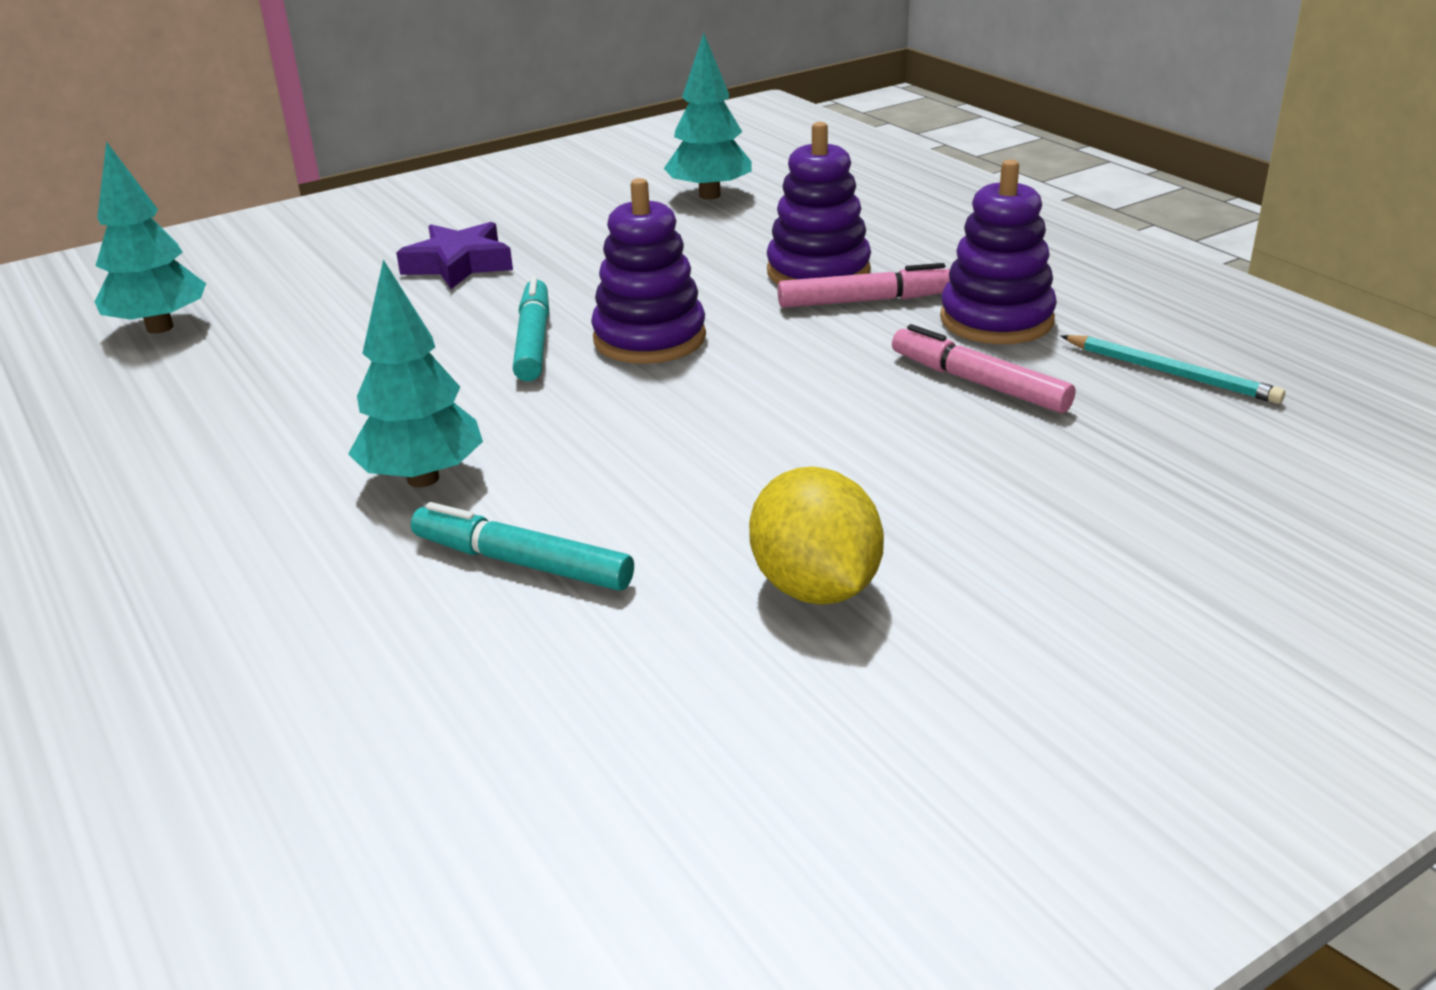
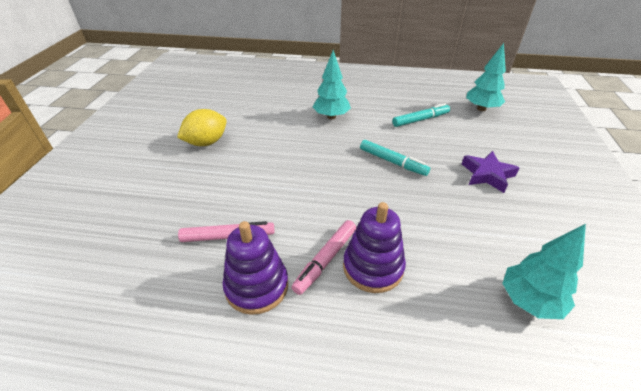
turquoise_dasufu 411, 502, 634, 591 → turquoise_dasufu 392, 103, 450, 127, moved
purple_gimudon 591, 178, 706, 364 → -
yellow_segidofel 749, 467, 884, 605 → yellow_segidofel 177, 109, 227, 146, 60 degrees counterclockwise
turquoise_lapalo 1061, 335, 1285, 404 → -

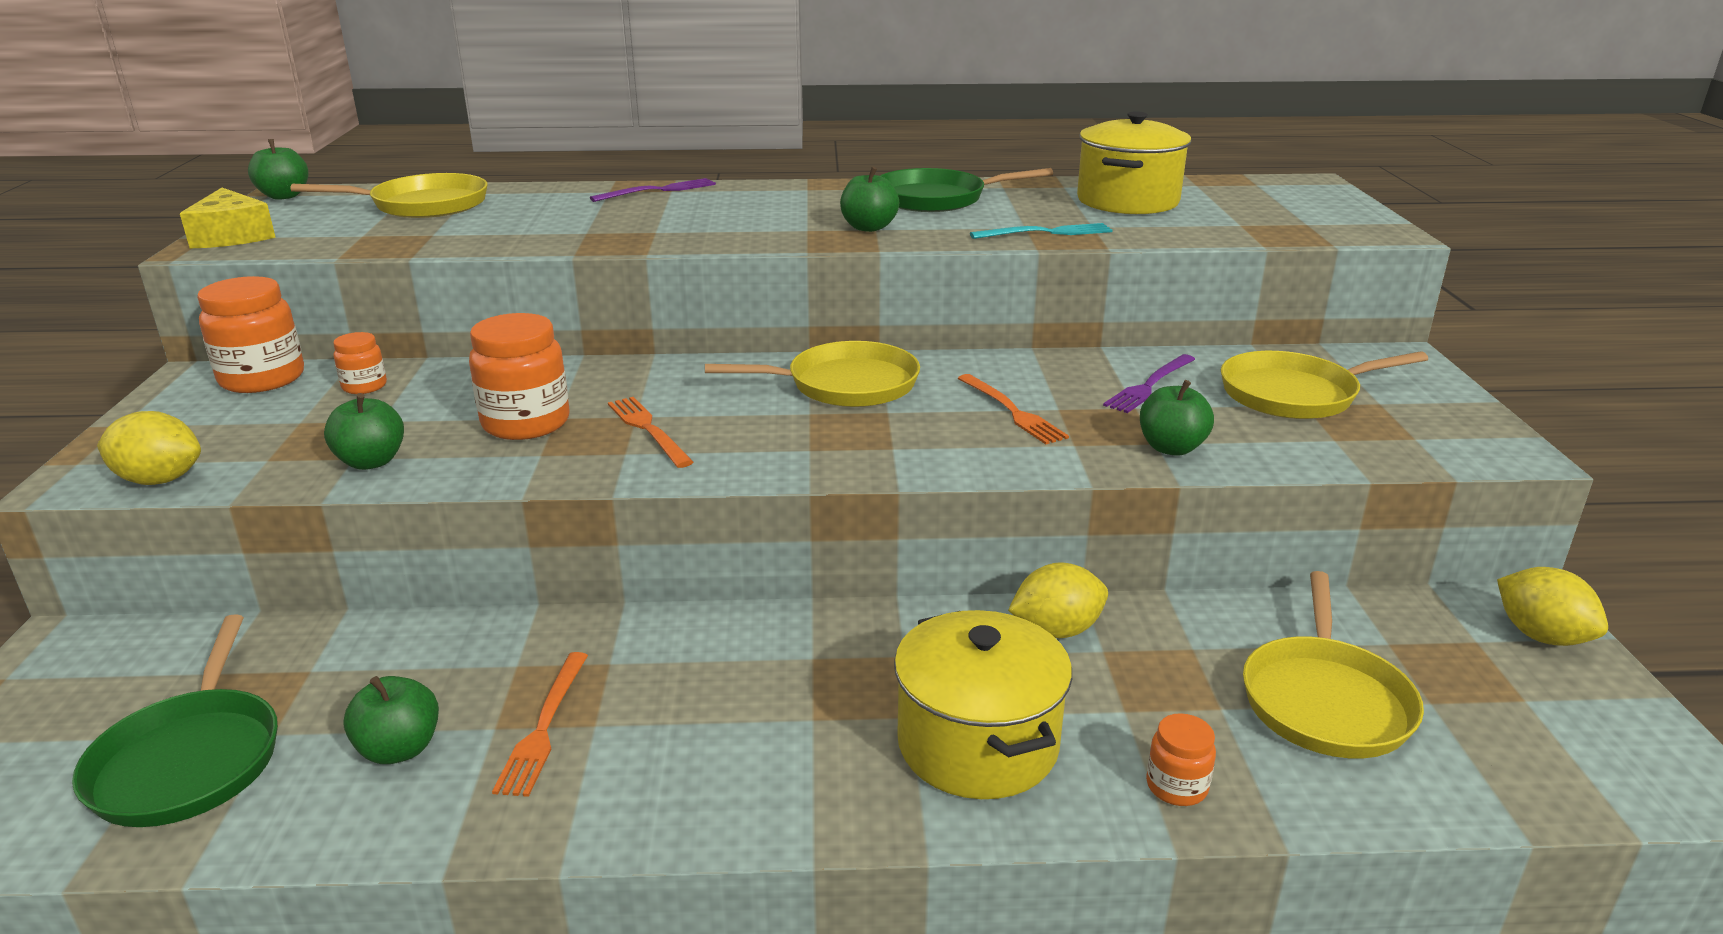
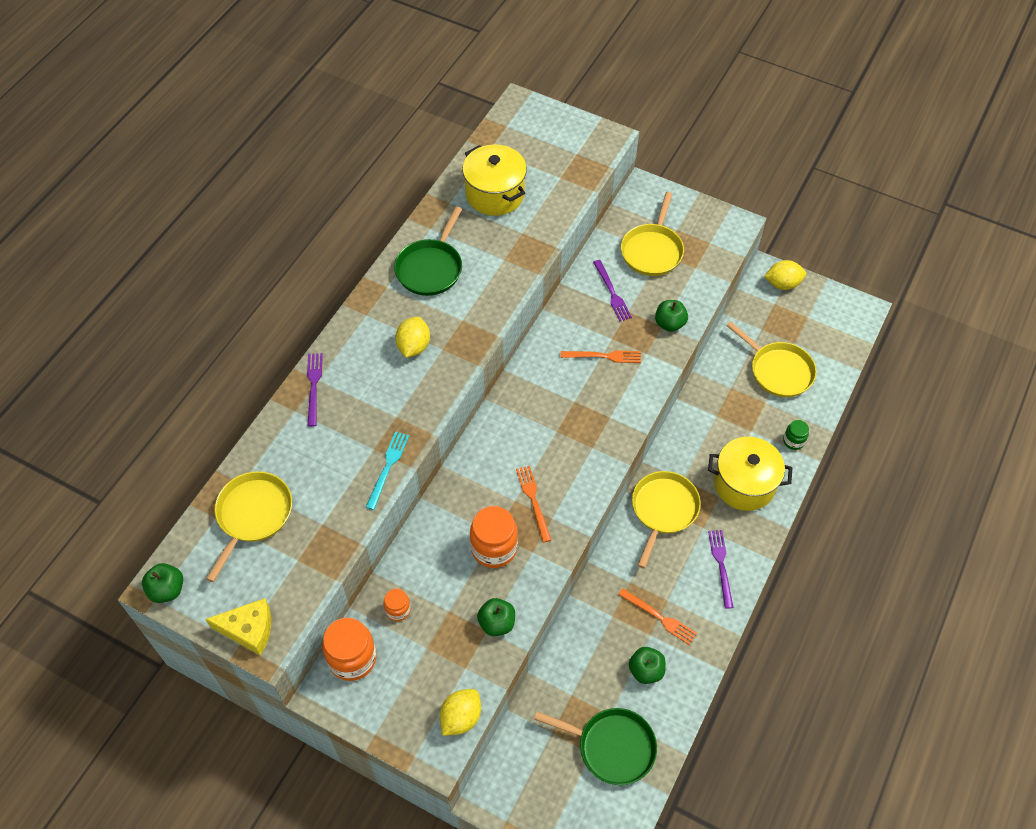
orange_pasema 608, 397, 693, 468 → orange_pasema 516, 465, 551, 542, 75 degrees clockwise
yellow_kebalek 705, 341, 920, 407 → yellow_kebalek 632, 471, 701, 569, moved
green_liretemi 840, 167, 899, 232 → -
turquoise_pasema 970, 223, 1113, 239 → turquoise_pasema 366, 431, 409, 510, moved
yellow_segidofel 1008, 562, 1108, 638 → yellow_segidofel 395, 317, 430, 358, moved
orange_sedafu 1146, 713, 1216, 806 → green_sedafu 783, 420, 809, 450
- → purple_pasema 708, 530, 734, 609

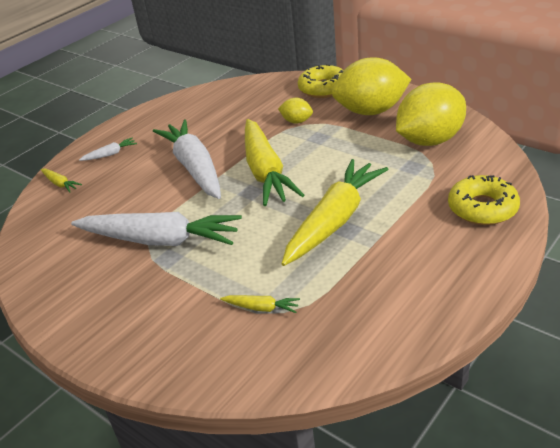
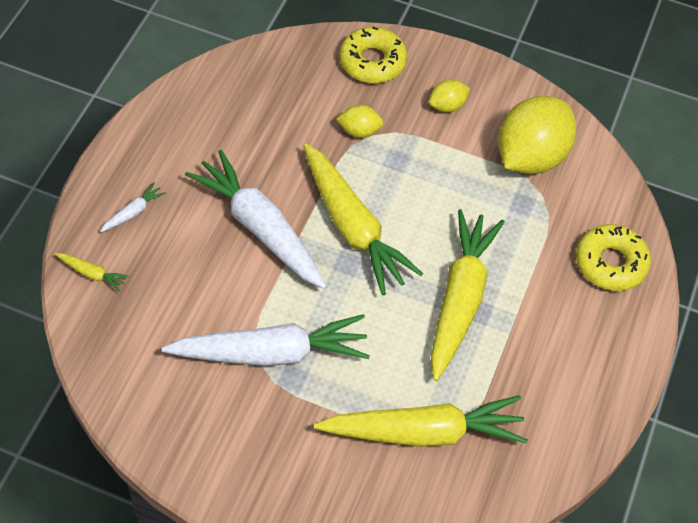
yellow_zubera 220, 295, 300, 313 → yellow_zubera 314, 395, 528, 447, x2.49
yellow_segidofel 332, 57, 411, 115 → yellow_segidofel 429, 80, 470, 113, x0.46

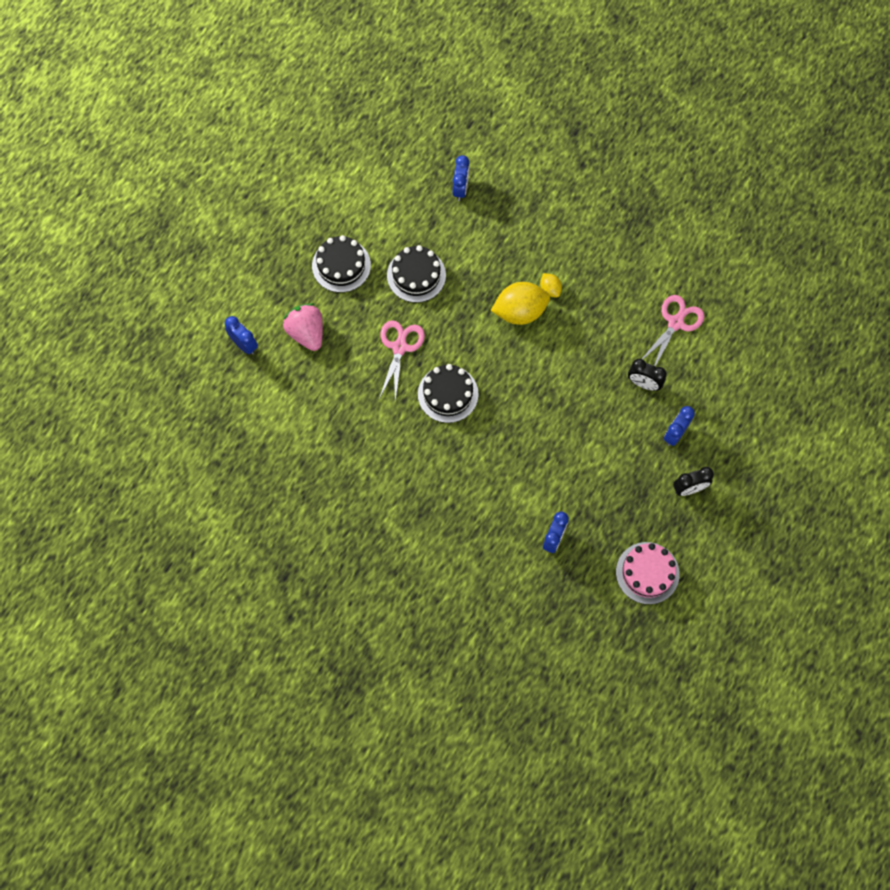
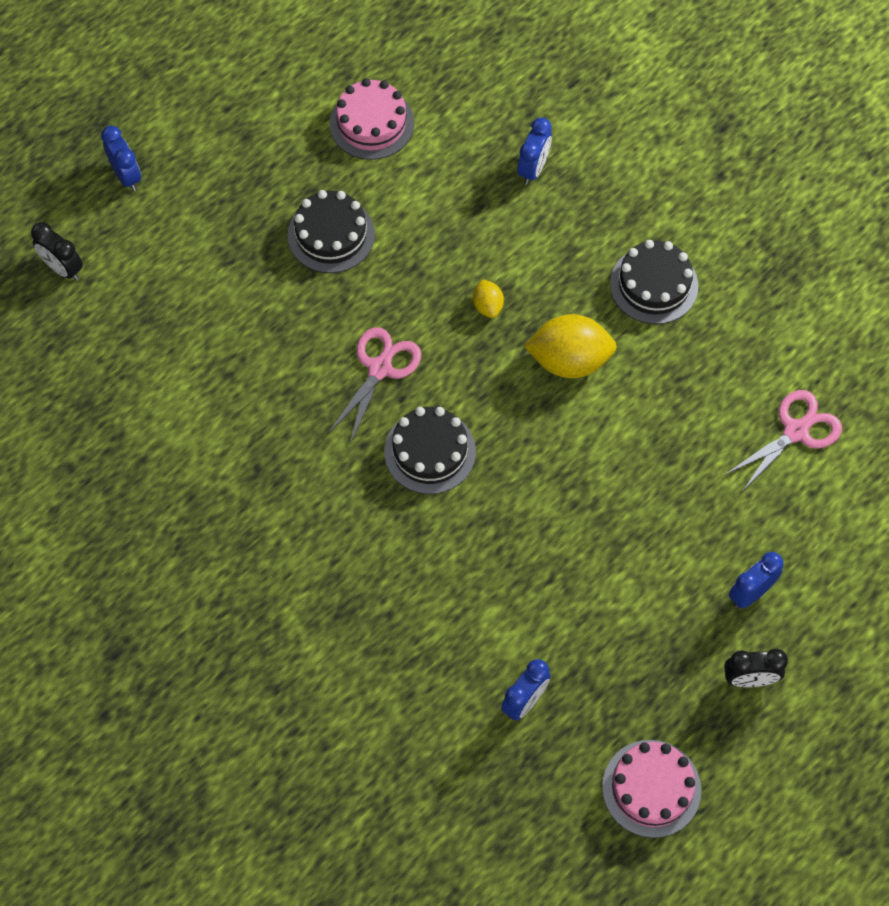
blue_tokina 225, 316, 258, 355 → blue_tokina 101, 126, 141, 191, moved
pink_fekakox 283, 303, 323, 351 → -
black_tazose 387, 245, 446, 303 → black_tazose 610, 240, 698, 324, moved
yellow_segidofel 540, 273, 562, 298 → yellow_segidofel 473, 279, 504, 318, moved
black_tokina 628, 359, 667, 391 → black_tokina 31, 222, 83, 280, moved
- → pink_tazose 329, 78, 414, 160

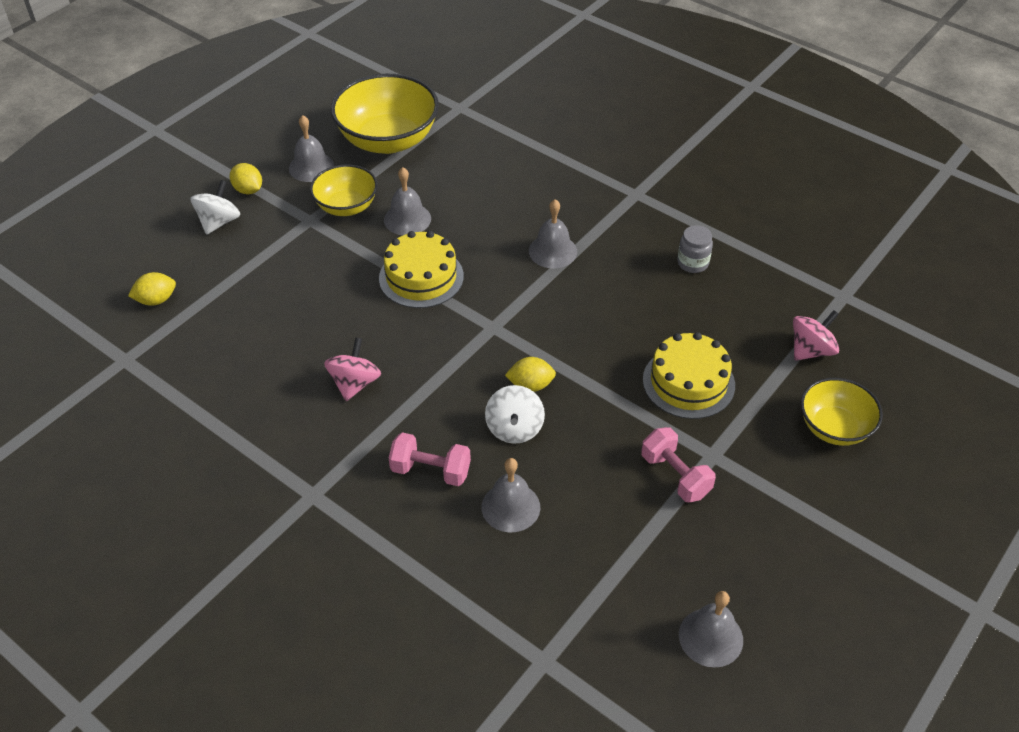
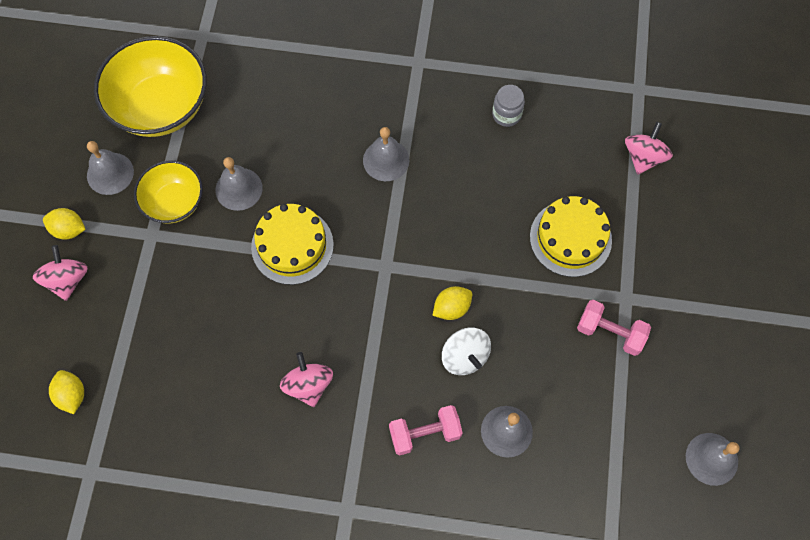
yellow_segidofel 128, 272, 176, 306 → yellow_segidofel 49, 370, 84, 414, 60 degrees counterclockwise
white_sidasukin 191, 180, 240, 235 → pink_sidasukin 33, 245, 88, 301
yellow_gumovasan 801, 378, 883, 446 → -

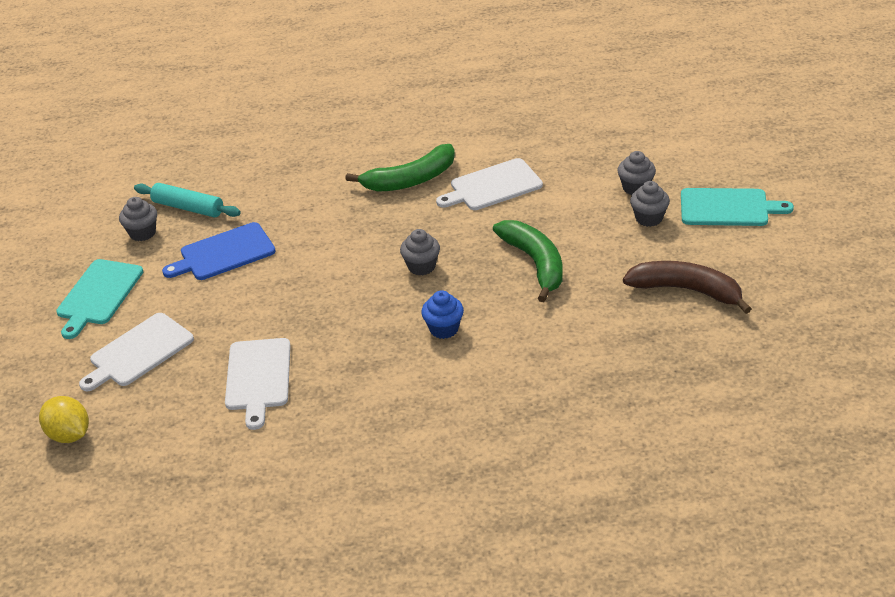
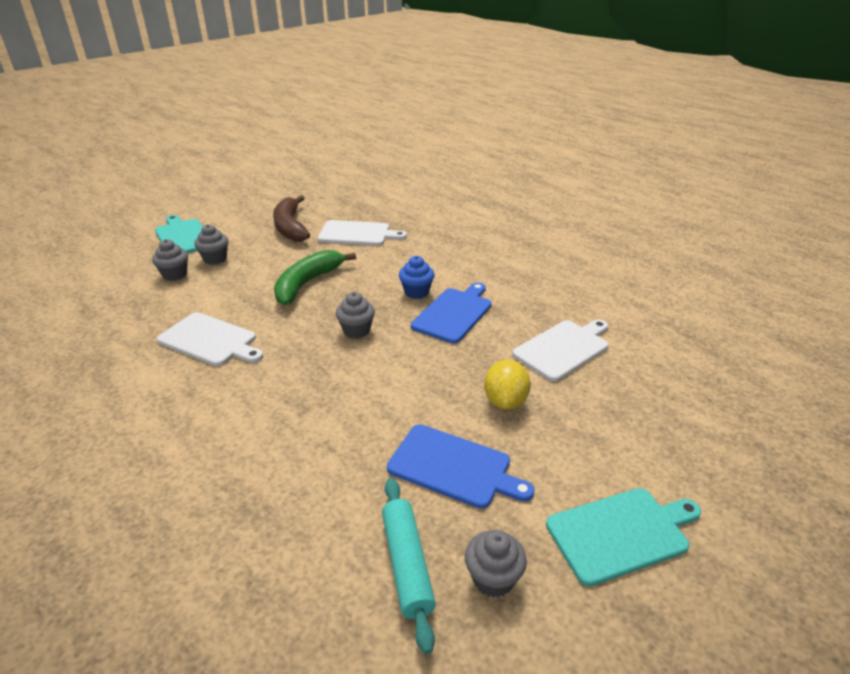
yellow_segidofel 39, 396, 89, 443 → yellow_segidofel 484, 360, 531, 410, moved
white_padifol 79, 313, 194, 391 → white_padifol 318, 220, 407, 246, moved
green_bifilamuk 345, 144, 455, 192 → -
- → blue_padifol 411, 283, 492, 343

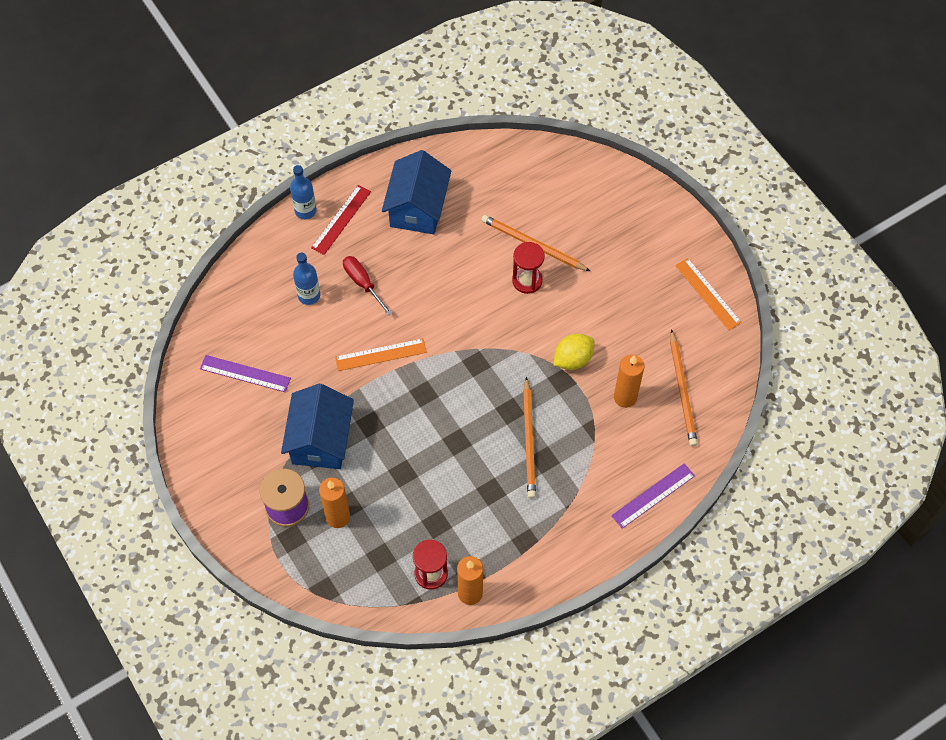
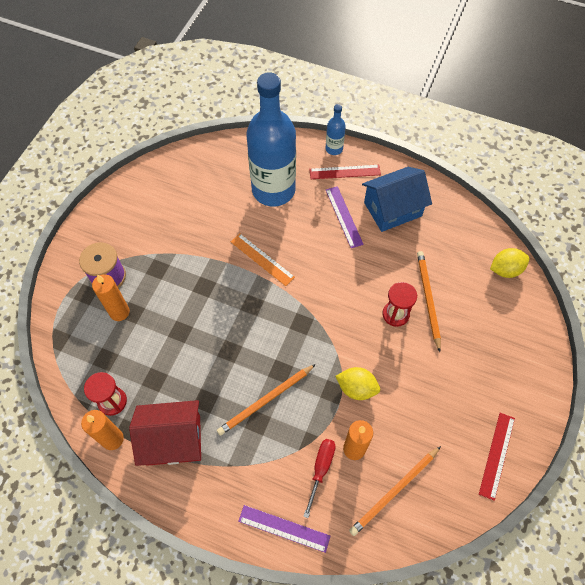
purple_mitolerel 200, 355, 291, 392 → purple_mitolerel 326, 186, 364, 248, moved
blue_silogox 281, 384, 354, 469 → -
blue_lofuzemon 293, 253, 320, 305 → blue_lofuzemon 247, 72, 296, 206, x2.39
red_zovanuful 343, 256, 392, 316 → red_zovanuful 303, 439, 336, 518, moved
orange_mitolerel 675, 258, 742, 330 → red_mitolerel 479, 413, 515, 501
- → red_silogox 129, 400, 201, 466
- → yellow_segidofel 490, 248, 530, 278

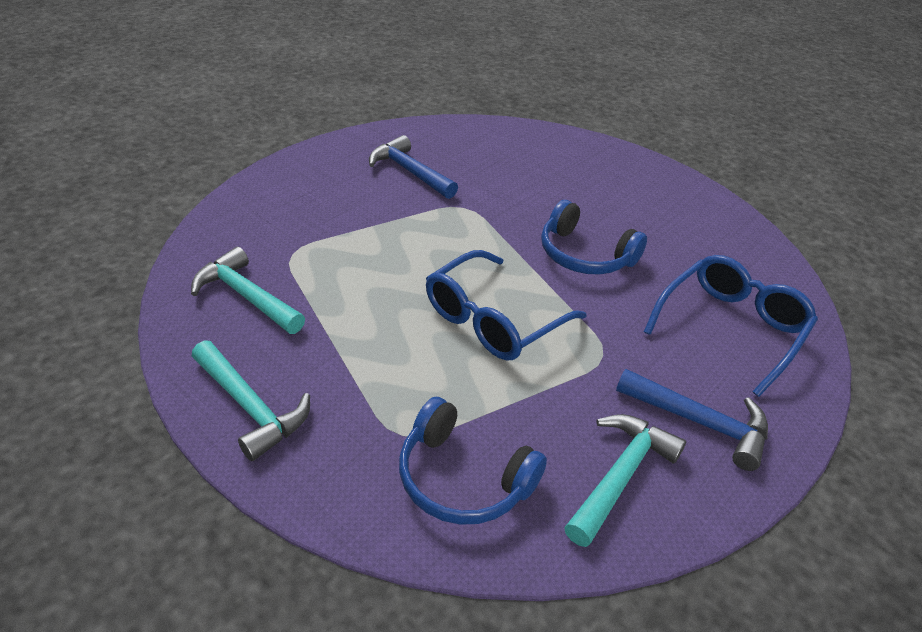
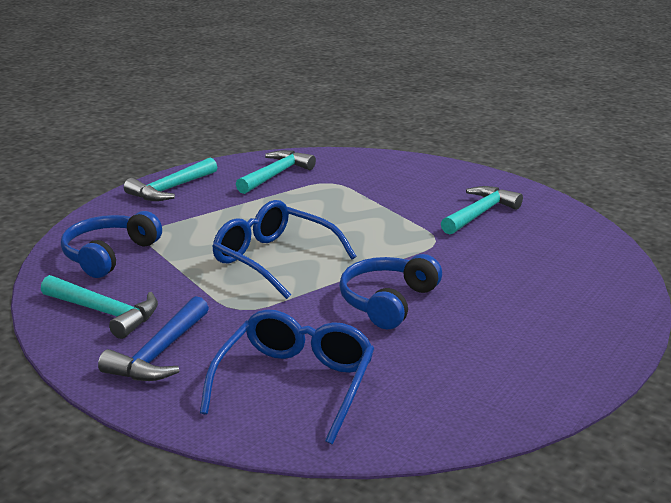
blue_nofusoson 369, 135, 458, 199 → turquoise_nofusoson 441, 186, 523, 234
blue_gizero 644, 255, 818, 397 → blue_gizero 200, 310, 374, 444, 105 degrees counterclockwise

